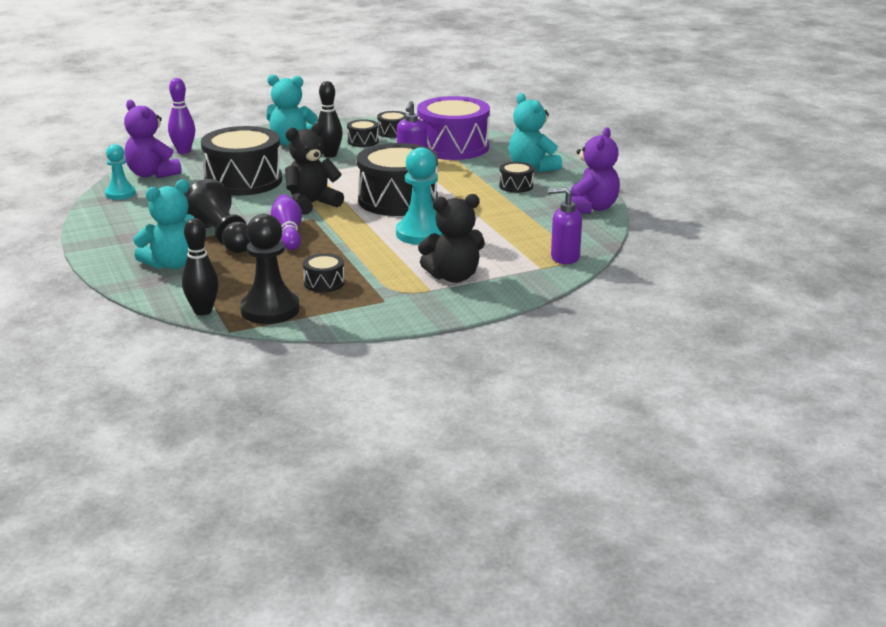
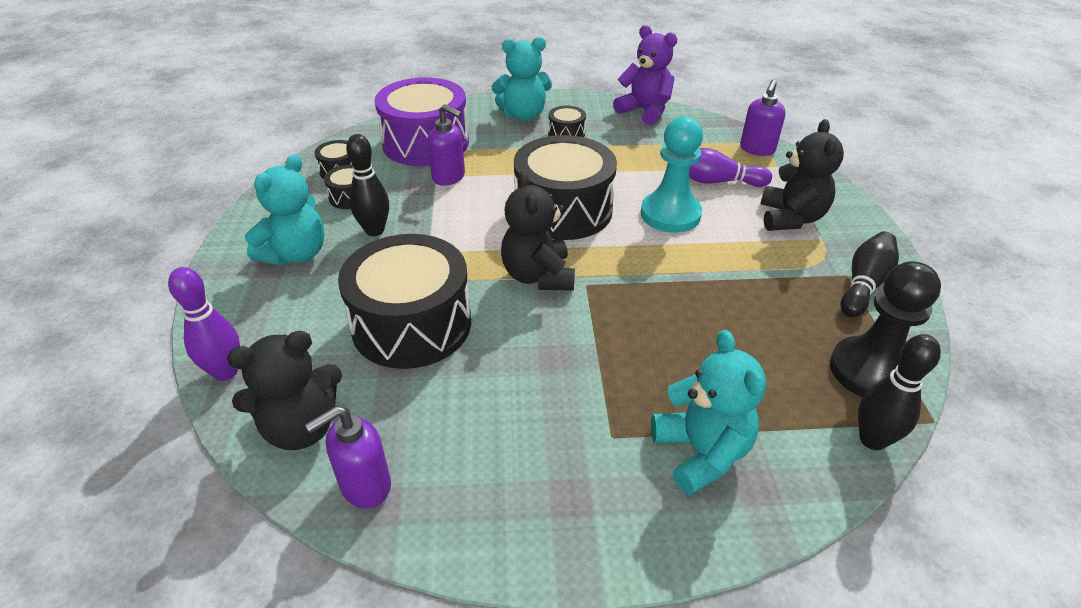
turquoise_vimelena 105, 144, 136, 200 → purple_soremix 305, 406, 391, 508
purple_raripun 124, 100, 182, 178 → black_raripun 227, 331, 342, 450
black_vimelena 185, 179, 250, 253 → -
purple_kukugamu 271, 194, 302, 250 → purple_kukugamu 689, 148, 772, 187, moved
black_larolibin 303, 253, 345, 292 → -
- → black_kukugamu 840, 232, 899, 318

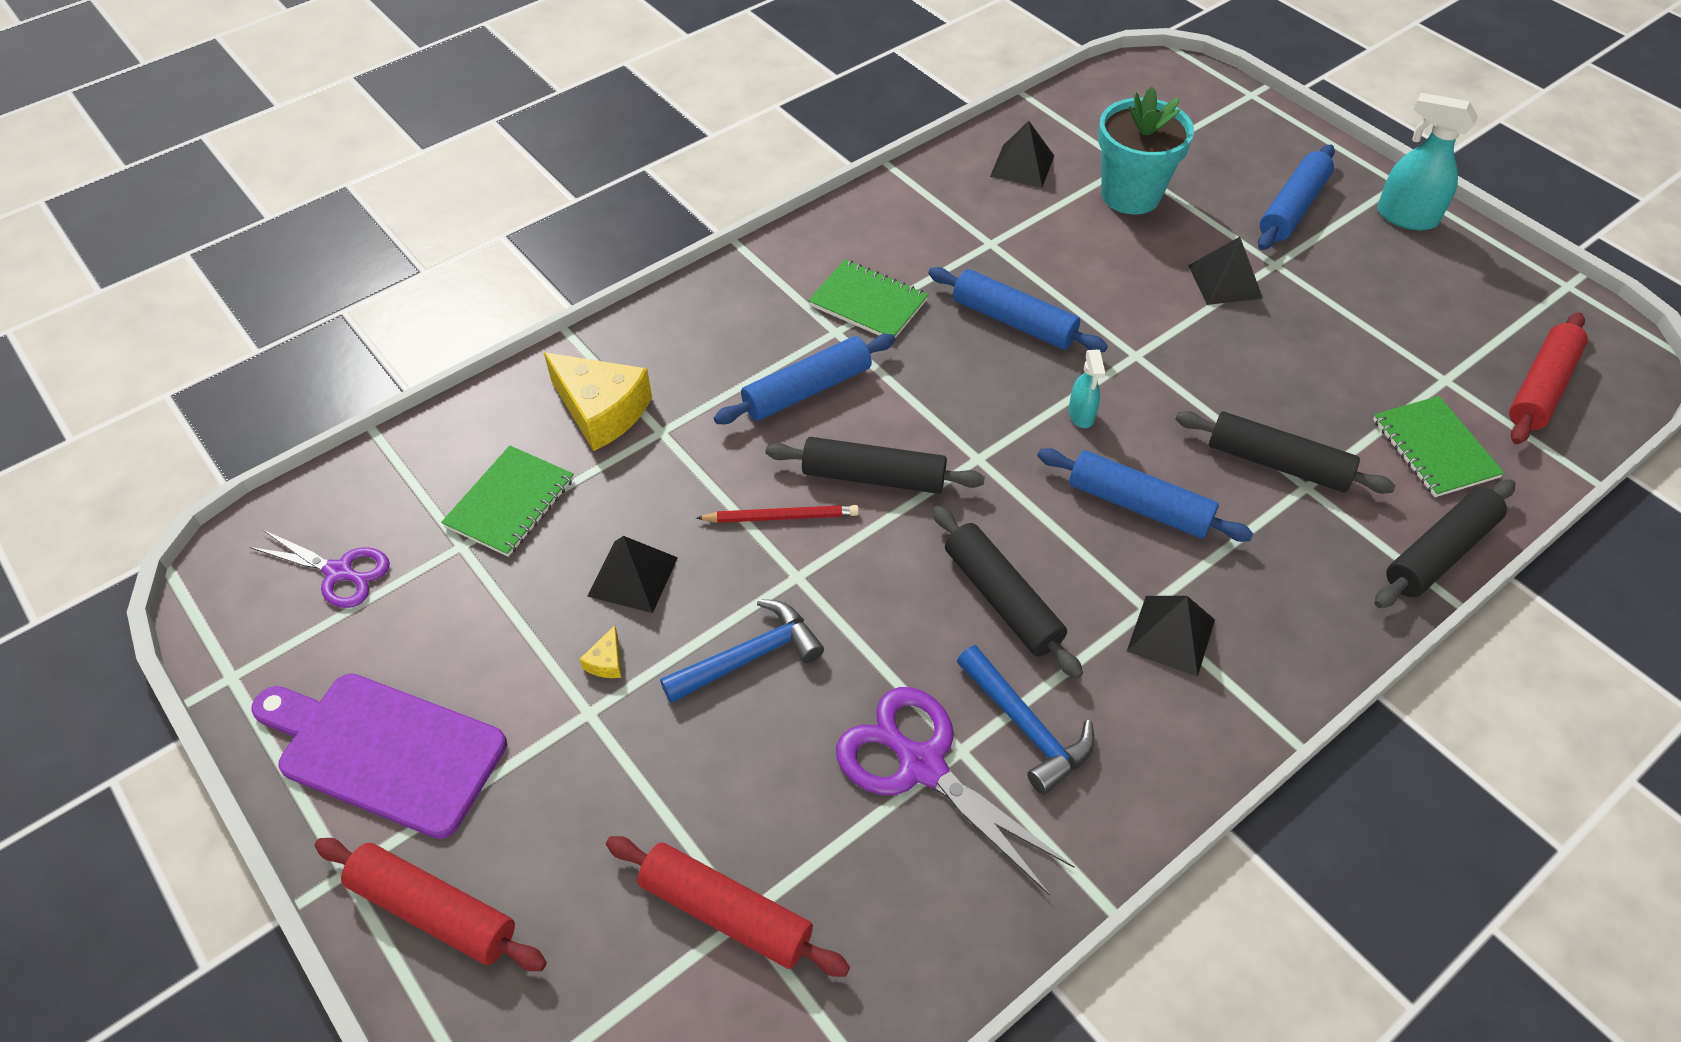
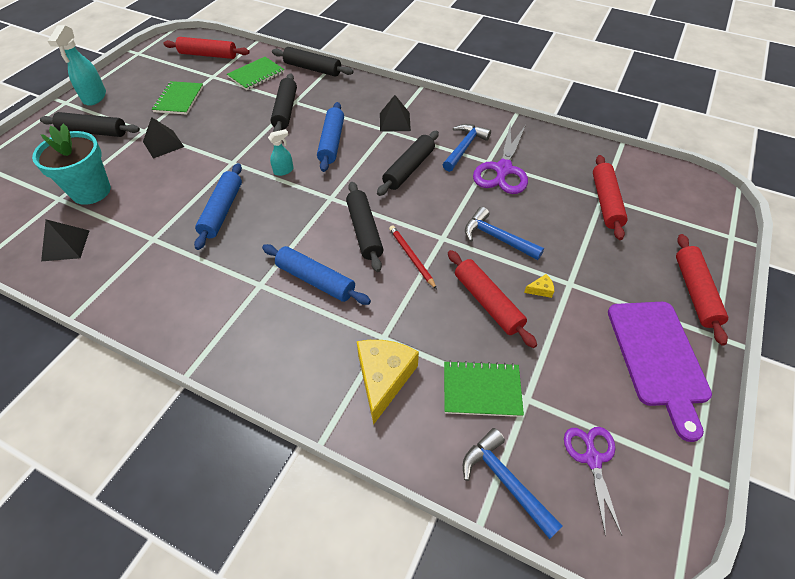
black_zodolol 587, 536, 678, 613 → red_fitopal 448, 250, 537, 348
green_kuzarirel 808, 260, 928, 338 → green_kuzarirel 152, 81, 204, 115, moved
blue_fitopal 1258, 144, 1335, 250 → black_fitopal 40, 112, 140, 137
- → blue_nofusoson 463, 428, 563, 539

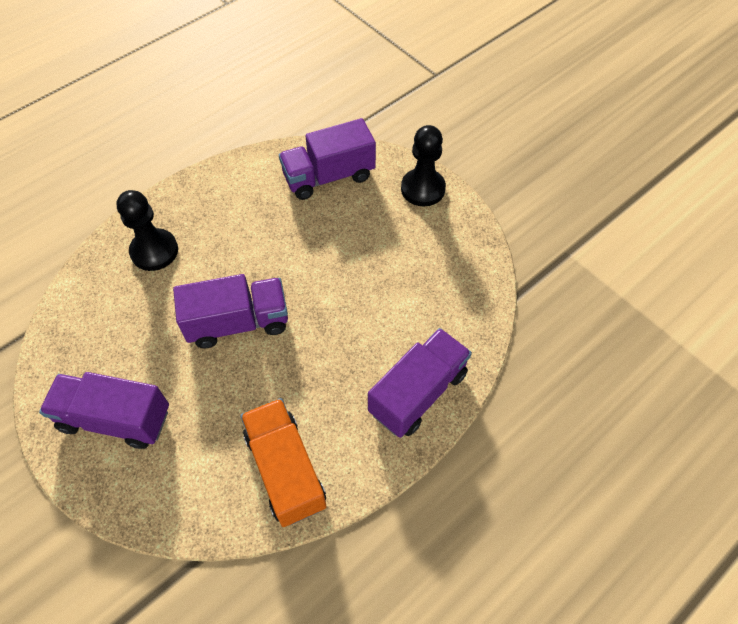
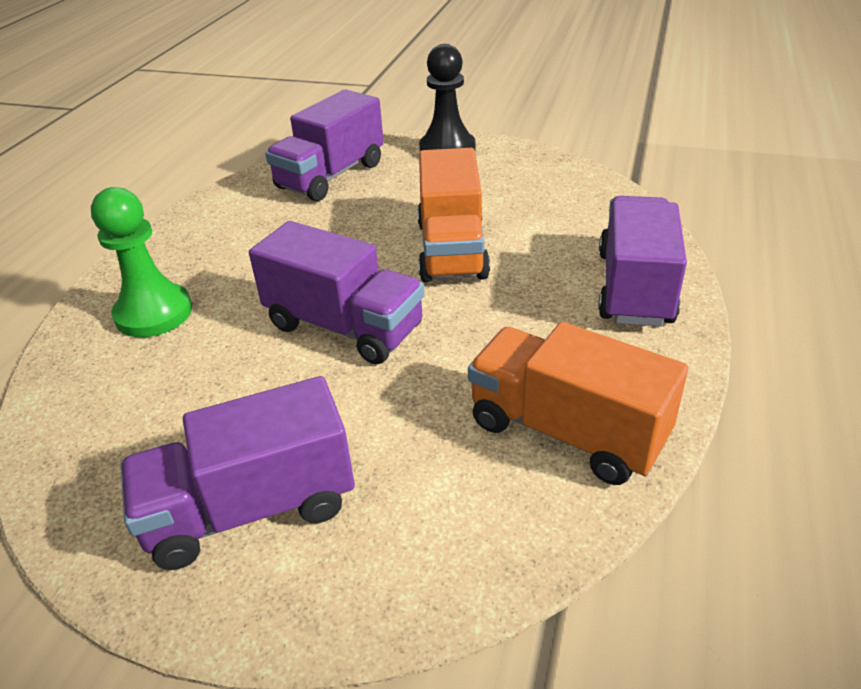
black_vimelena 116, 190, 178, 271 → green_vimelena 91, 187, 192, 337
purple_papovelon 173, 274, 288, 348 → purple_papovelon 249, 221, 425, 365, 75 degrees clockwise
- → orange_papovelon 417, 148, 490, 282

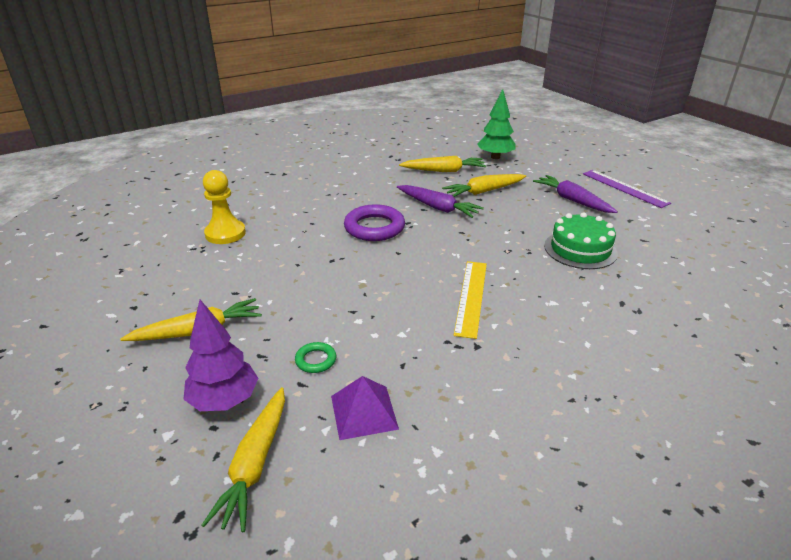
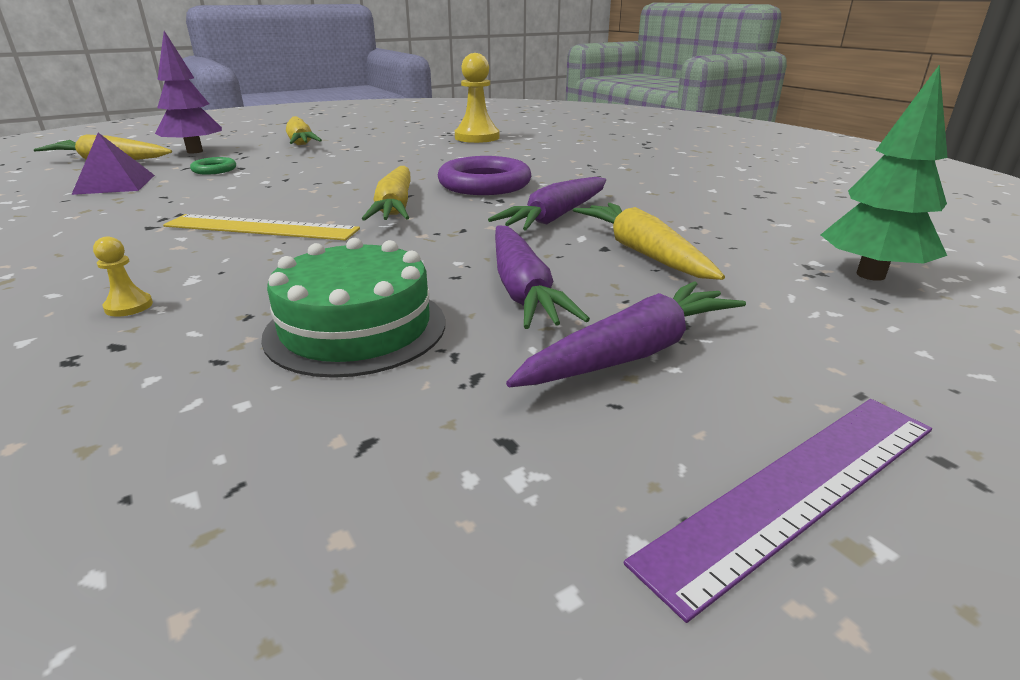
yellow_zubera 399, 156, 486, 172 → yellow_zubera 362, 166, 411, 221, moved
- → yellow_vimelena 93, 236, 153, 317
- → purple_zubera 495, 225, 590, 329

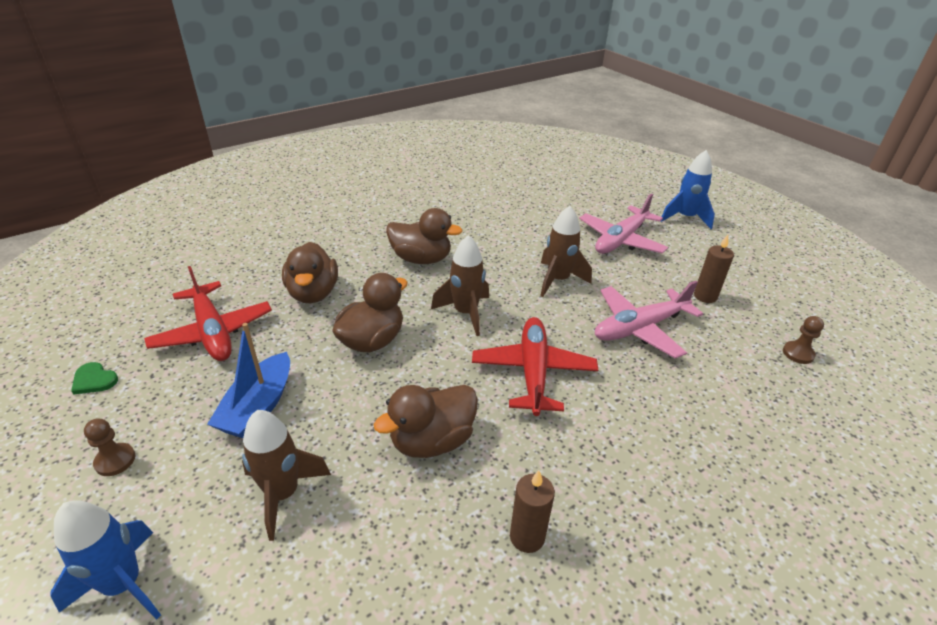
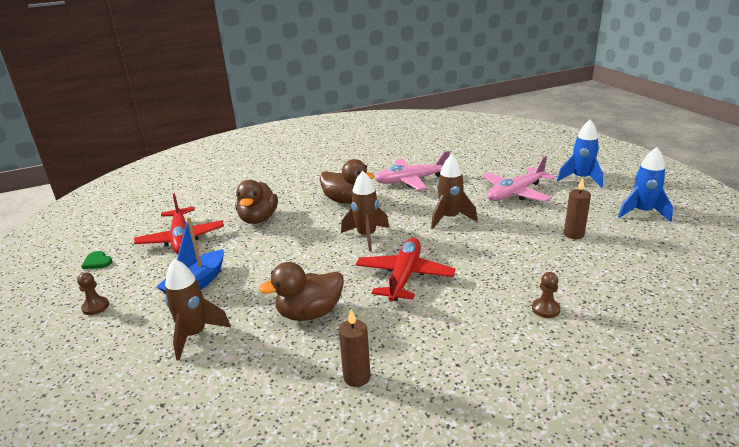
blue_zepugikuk 50, 500, 161, 620 → blue_zepugikuk 618, 147, 673, 222, moved
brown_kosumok 332, 273, 408, 352 → -
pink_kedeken 595, 281, 703, 359 → pink_kedeken 375, 151, 450, 190, moved
brown_vimelena 783, 316, 824, 364 → brown_vimelena 532, 272, 560, 318, moved

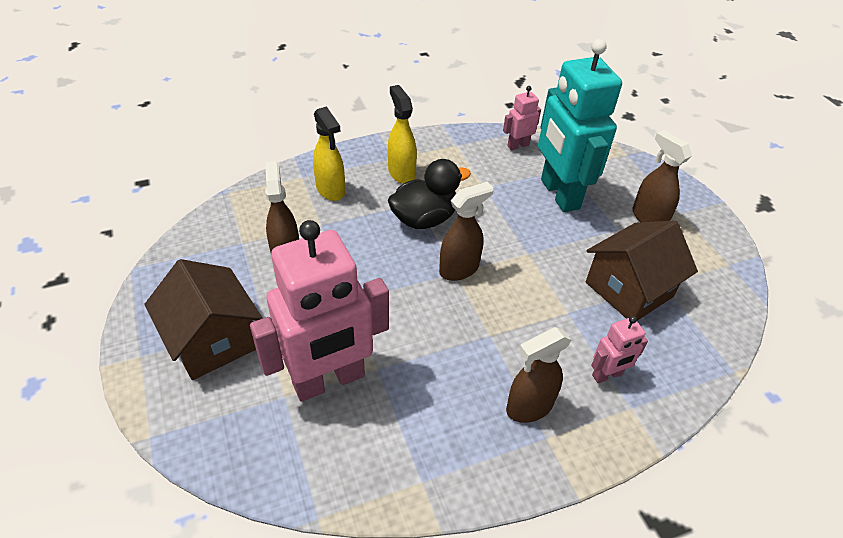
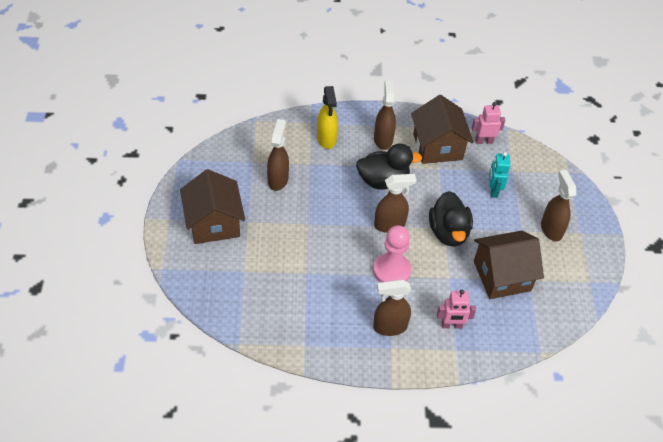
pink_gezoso 250, 220, 389, 402 → -
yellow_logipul 388, 85, 417, 184 → brown_logipul 374, 80, 396, 150
turquoise_gezoso 538, 39, 622, 212 → turquoise_gezoso 489, 152, 510, 198, x0.44
- → pink_vimelena 373, 225, 411, 282
- → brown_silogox 411, 95, 474, 164
- → black_kosumok 429, 191, 473, 247

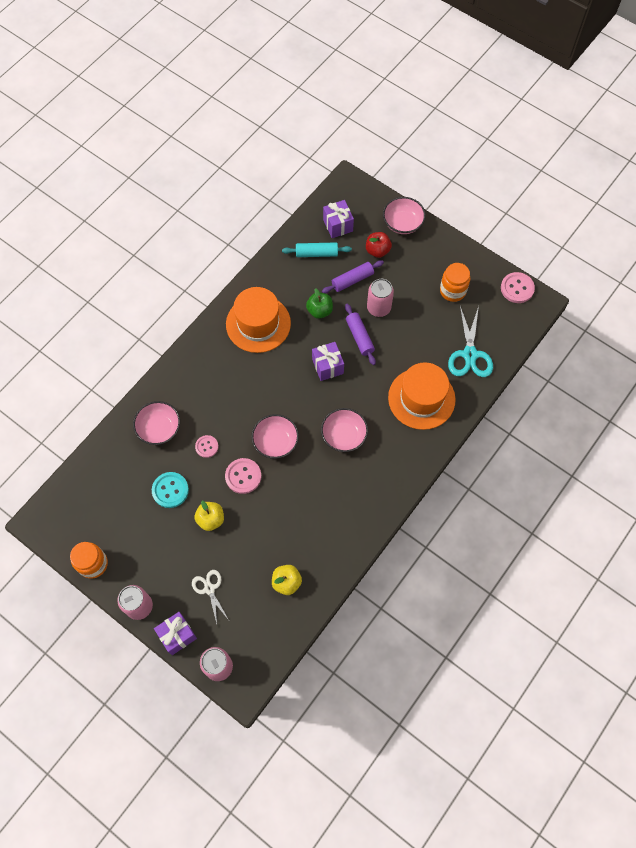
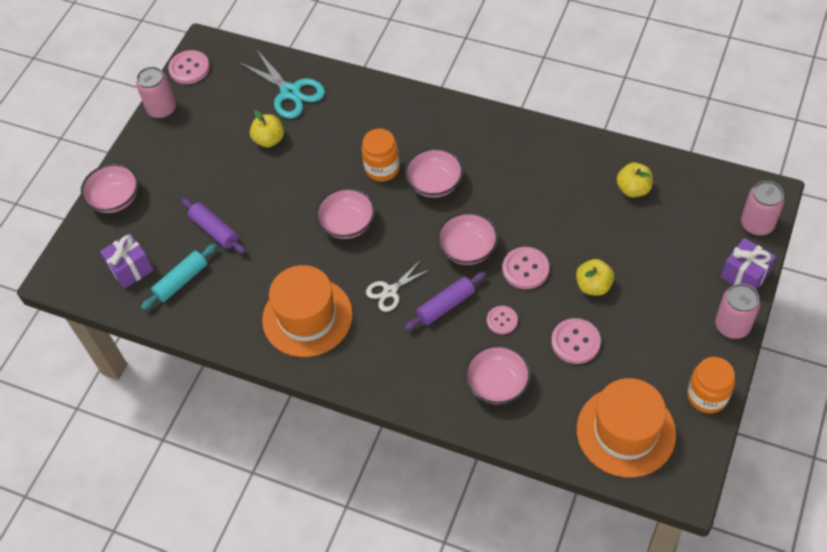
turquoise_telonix 152, 472, 189, 508 → pink_telonix 551, 318, 601, 364
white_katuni 192, 570, 229, 624 → white_katuni 366, 260, 431, 312, moved
turquoise_fitopal 282, 242, 352, 257 → turquoise_fitopal 141, 244, 217, 310, 60 degrees clockwise
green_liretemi 306, 288, 333, 319 → -
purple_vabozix 312, 342, 344, 381 → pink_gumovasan 316, 188, 375, 239
purple_fitopal 345, 304, 376, 365 → purple_fitopal 404, 272, 486, 331, moved
red_liretemi 366, 232, 392, 258 → -
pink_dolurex 367, 279, 394, 317 → pink_dolurex 136, 67, 176, 119, moved
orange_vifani 388, 362, 456, 430 → orange_vifani 577, 378, 676, 477, moved
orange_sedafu 440, 263, 470, 302 → orange_sedafu 362, 129, 400, 182, moved
turquoise_katuni 448, 306, 493, 377 → turquoise_katuni 239, 50, 325, 119, 60 degrees clockwise
- → yellow_liretemi 250, 110, 284, 147

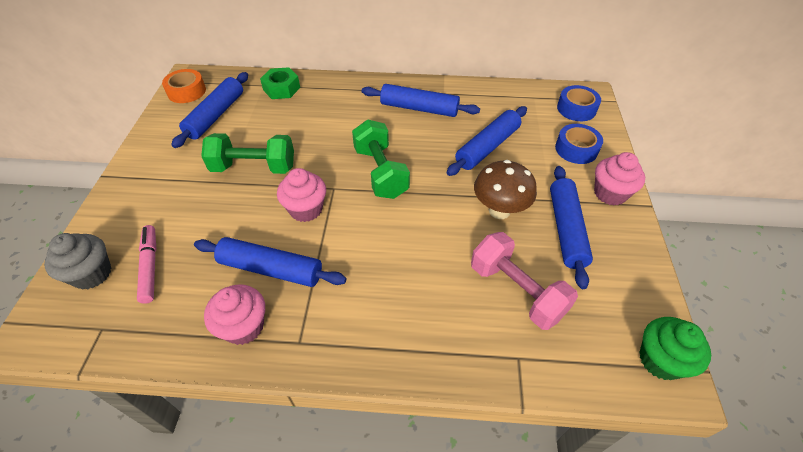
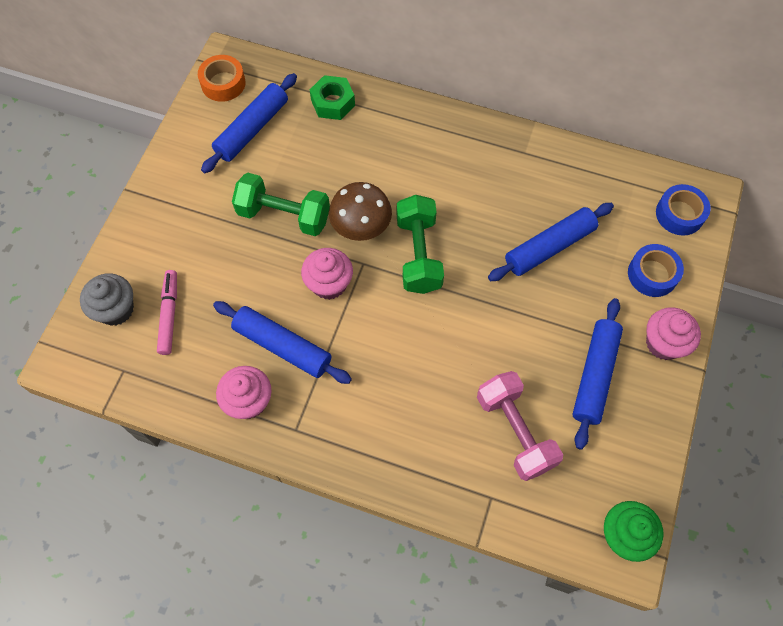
blue_fitopal 362, 84, 480, 117 → -
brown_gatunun 474, 160, 537, 219 → brown_gatunun 329, 182, 392, 241, moved

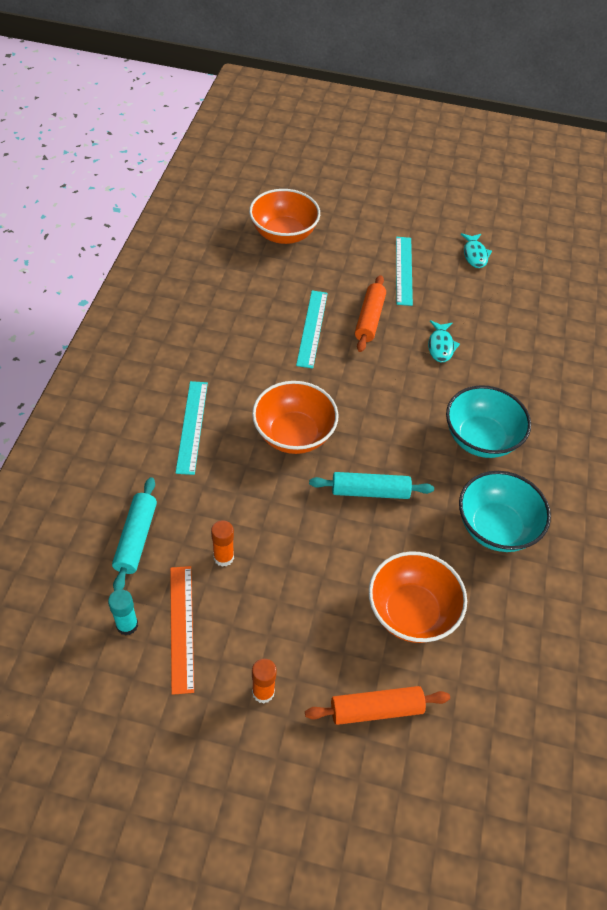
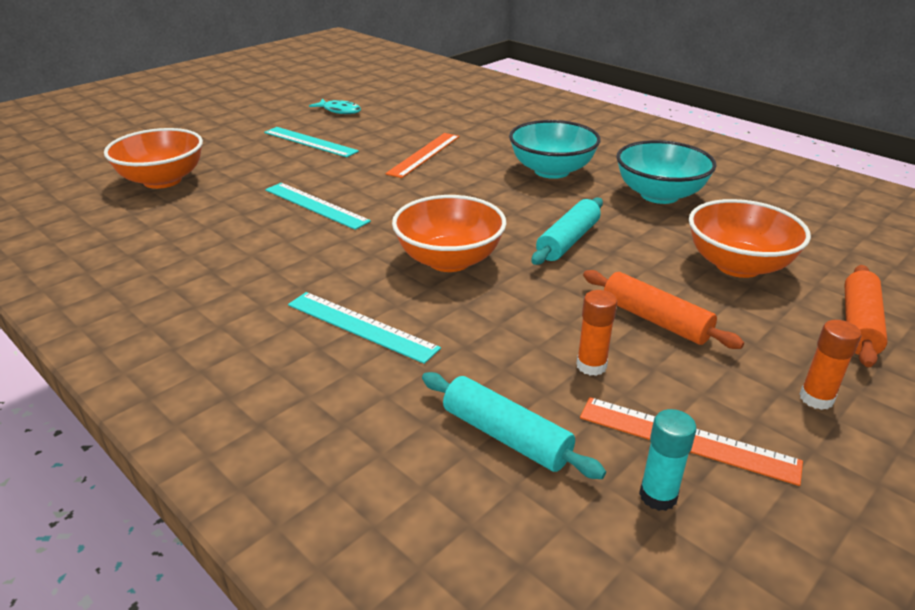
orange_fitopal 355, 275, 386, 352 → orange_fitopal 583, 270, 744, 349, moved
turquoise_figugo 428, 320, 460, 362 → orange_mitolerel 385, 133, 460, 178

